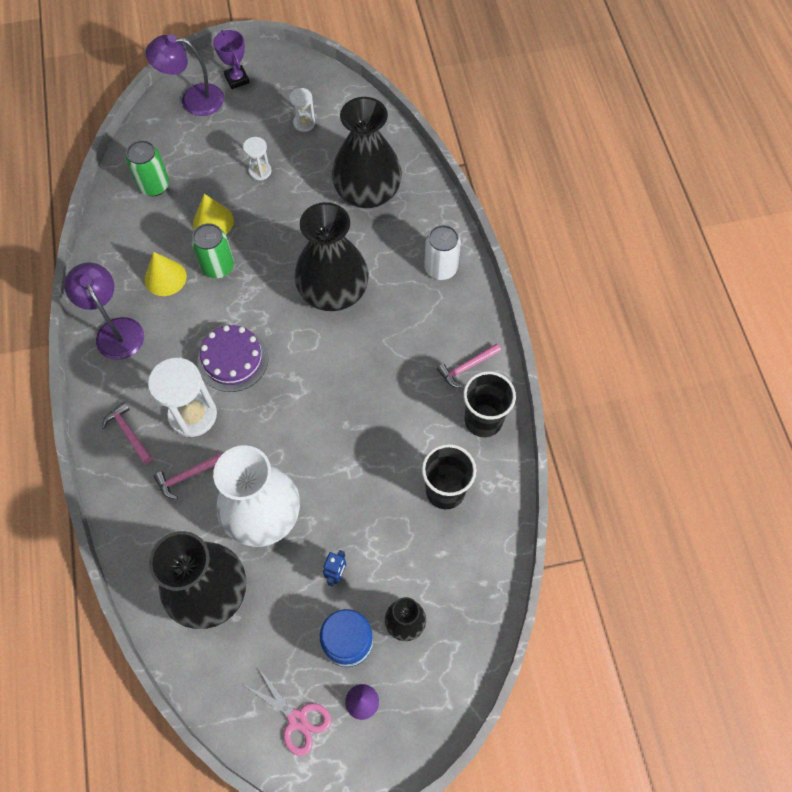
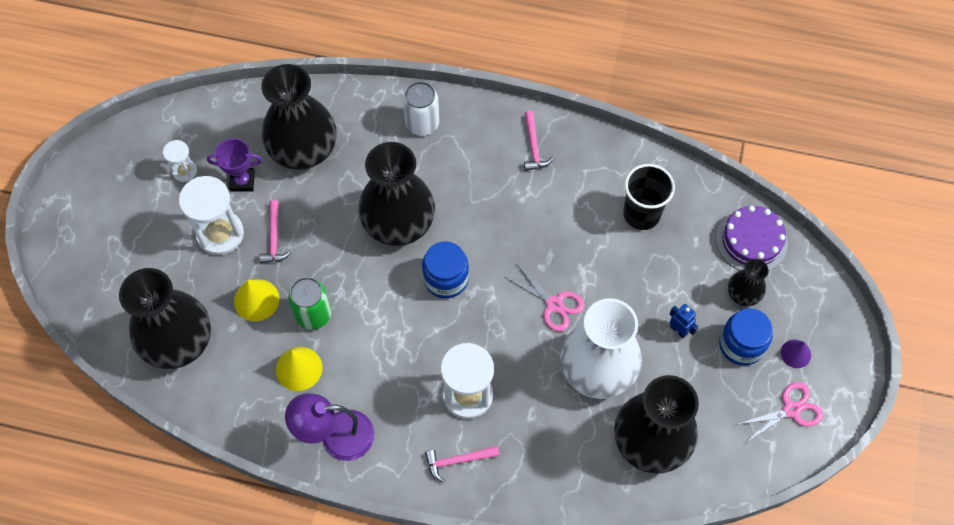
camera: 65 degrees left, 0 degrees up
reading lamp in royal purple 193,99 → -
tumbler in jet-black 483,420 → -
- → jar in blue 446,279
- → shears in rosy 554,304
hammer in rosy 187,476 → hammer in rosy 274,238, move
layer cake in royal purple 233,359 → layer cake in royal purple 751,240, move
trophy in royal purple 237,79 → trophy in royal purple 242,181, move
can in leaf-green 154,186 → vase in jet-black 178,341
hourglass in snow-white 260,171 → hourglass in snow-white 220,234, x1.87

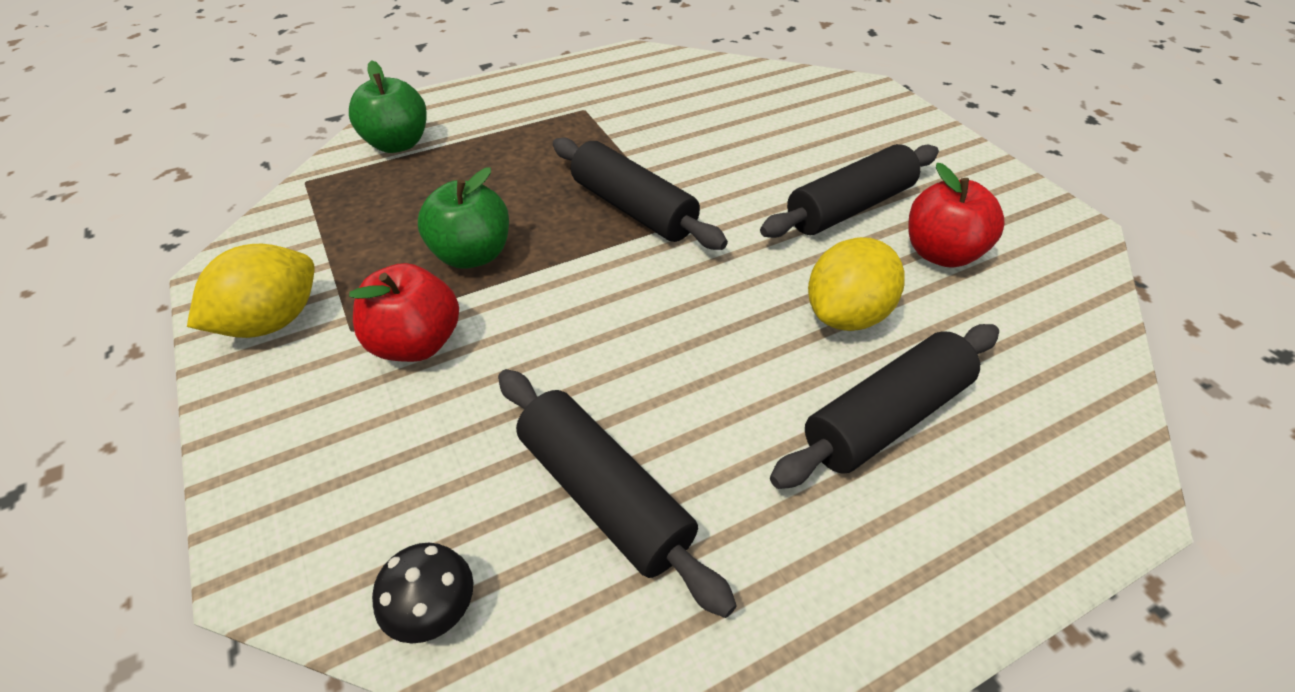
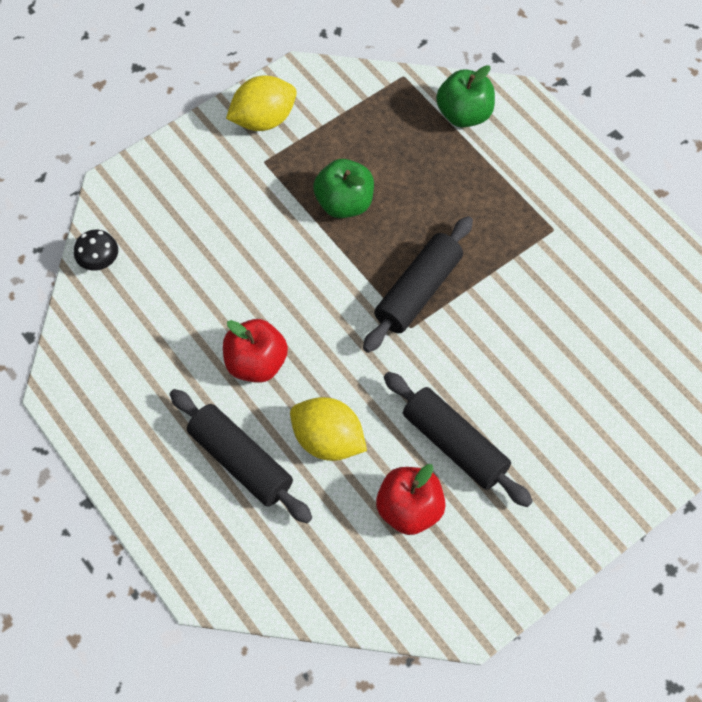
camera: 80 degrees right, 15 degrees up
rolling pin in jet-black 603,495 → -
toy apple in scarlet 417,343 → toy apple in scarlet 256,363, move
lemon in golden 272,321 → lemon in golden 263,119, 60 degrees counterclockwise

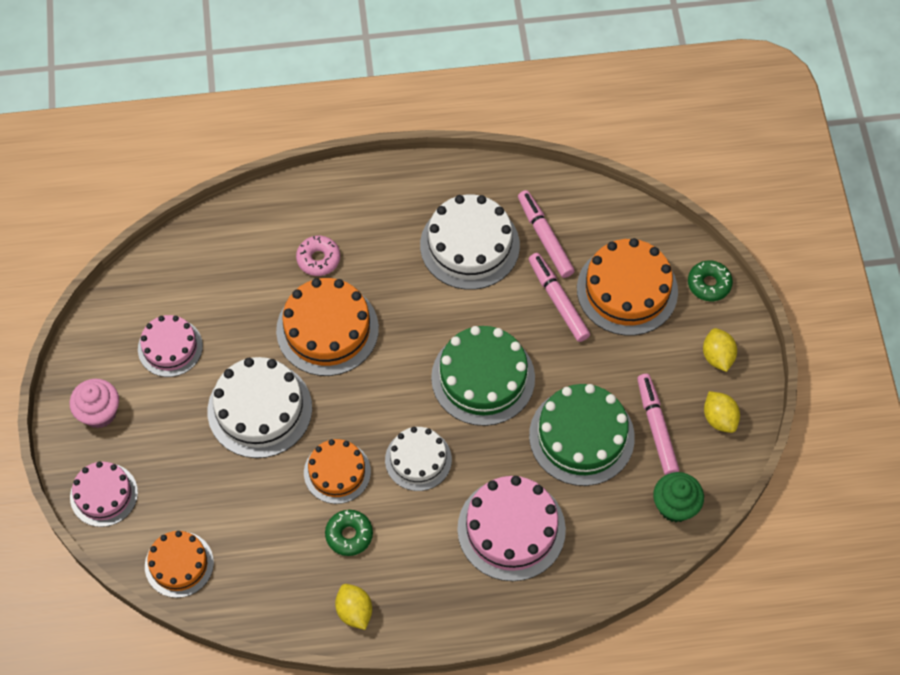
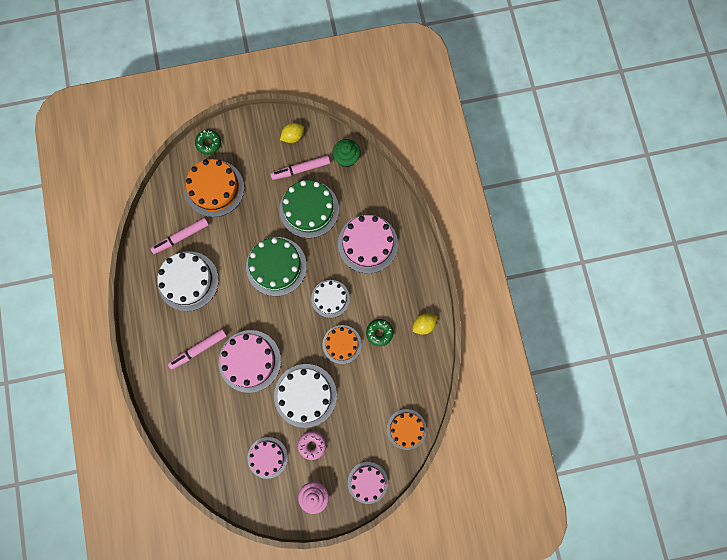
camera: 95 degrees left, 15 degrees up
lemon in golden 717,356 → -
donut in rosy 318,259 → donut in rosy 312,445, move
marker pen in rosy 558,300 → marker pen in rosy 199,349, move
layer cake in bright orange 327,329 → layer cake in rosy 249,361

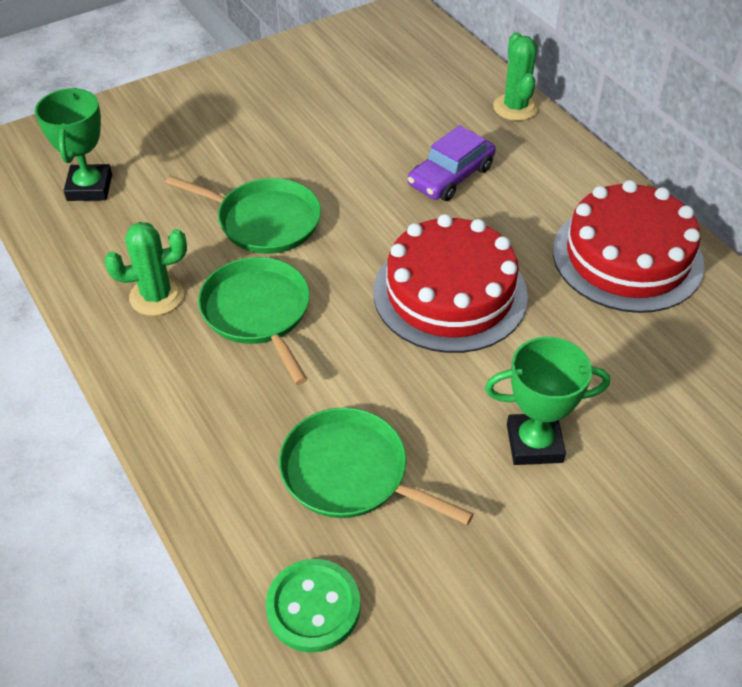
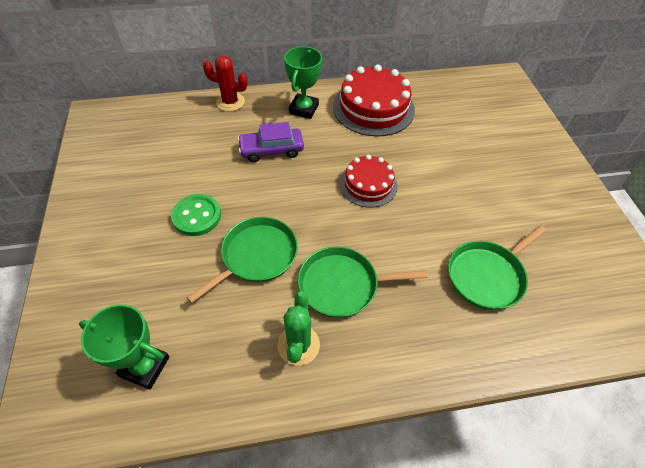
camera: 70 degrees left, 5 degrees up
button in leaf-green 313,607 → button in leaf-green 196,216, move
trophy in leaf-green 534,443 → trophy in leaf-green 303,109, move
saguaro cactus in leaf-green 515,107 → saguaro cactus in scarlet 230,102
car in royal purple 451,176 → car in royal purple 271,150, 105 degrees clockwise
layer cake in scarlet 450,293 → layer cake in scarlet 368,184, x0.61

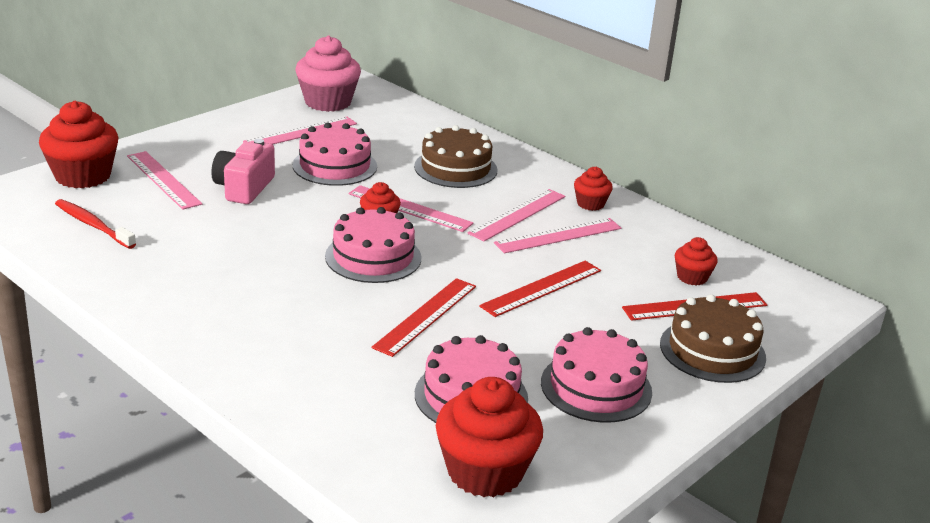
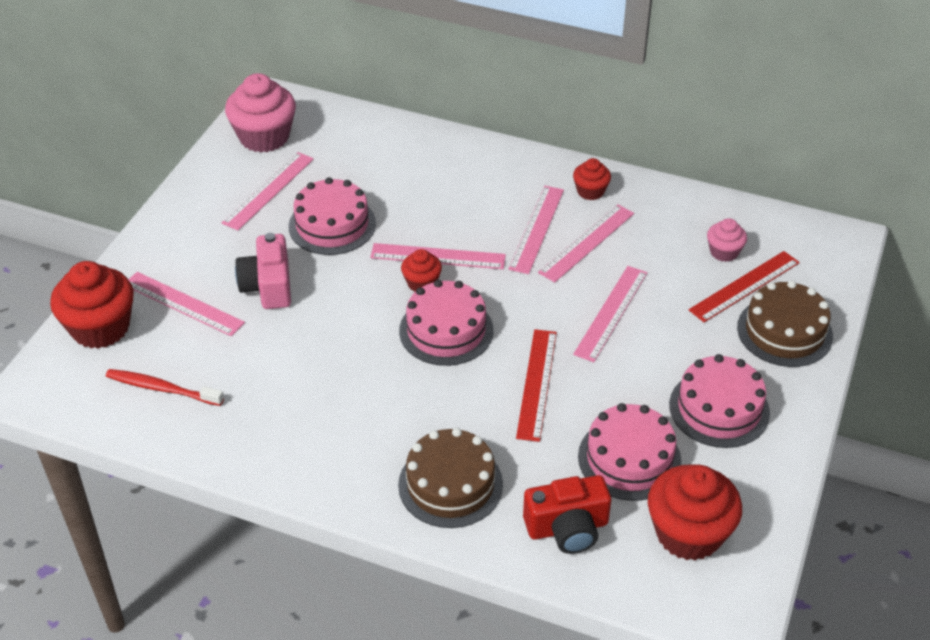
camera: 20 degrees left, 15 degrees up
- → photo camera in scarlet 567,528
layer cake in russet 455,168 → layer cake in russet 450,484, move
straightedge in scarlet 541,288 → straightedge in rosy 611,313
muffin in scarlet 692,277 → muffin in rosy 724,252

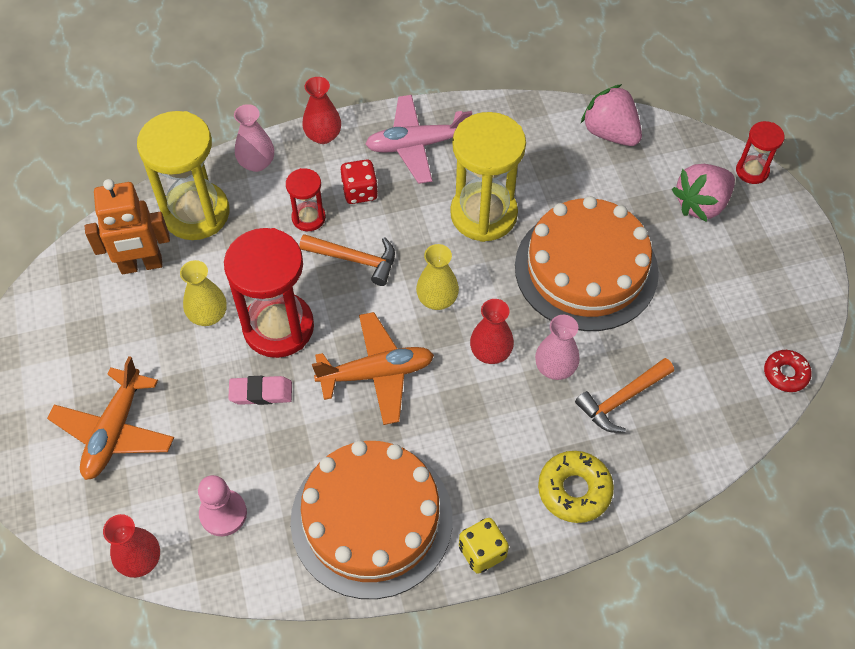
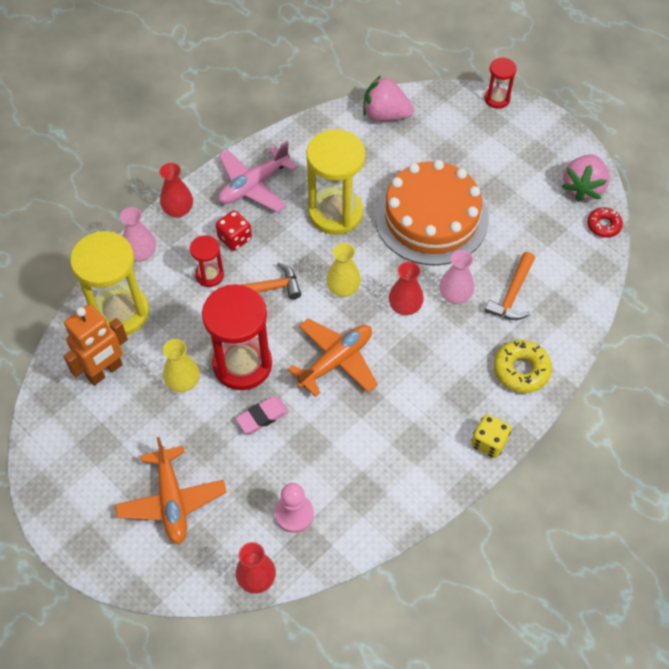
camera: 30 degrees left, 0 degrees up
layer cake in bright orange 371,519 → -
toy strawberry in rosy 701,204 → toy strawberry in rosy 583,187, move

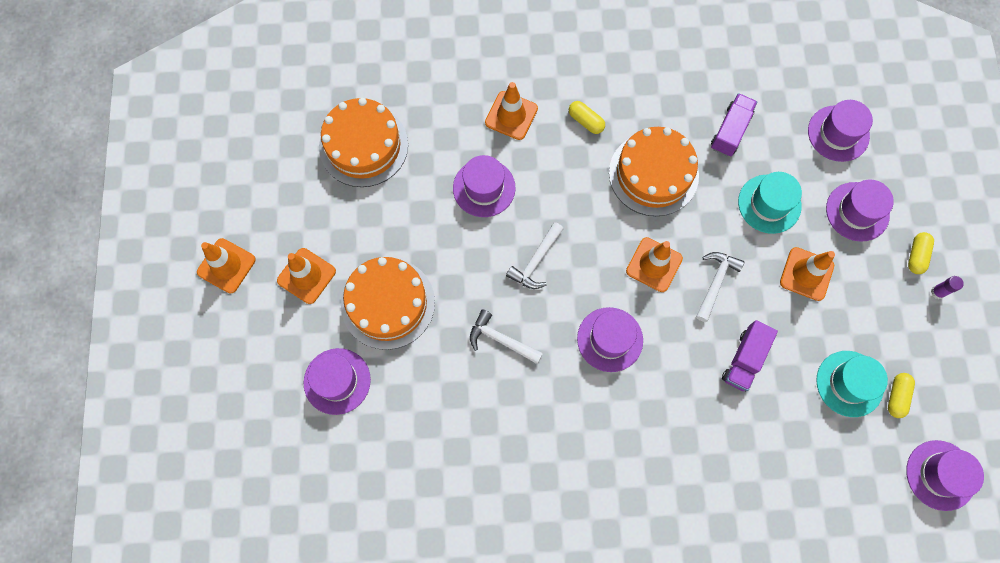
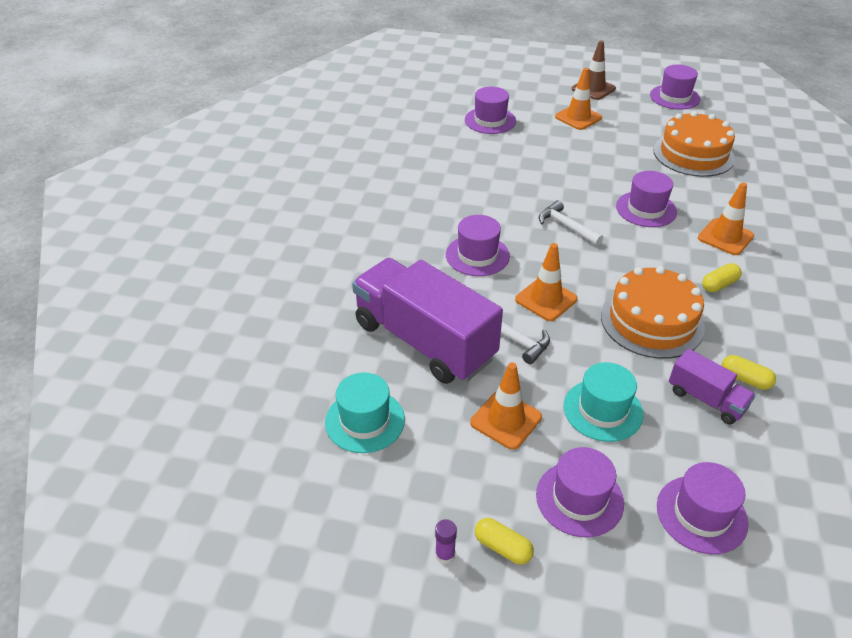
camera: 105 degrees right, 30 degrees down
layer cake in bright orange 388,303 → -
hammer in snow-white 501,339 → -
pill in golden 896,396 → pill in golden 745,379, move
hat in royal purple 940,475 → hat in royal purple 674,97, move
traffic cone in bright orange 226,266 → traffic cone in russet 593,89
truck in royal purple 744,360 → truck in royal purple 424,341, x2.10

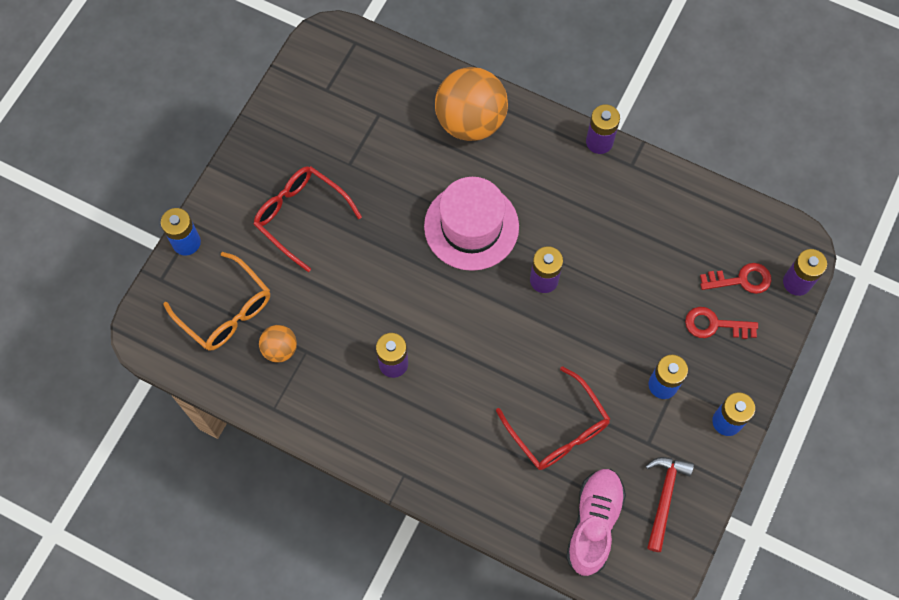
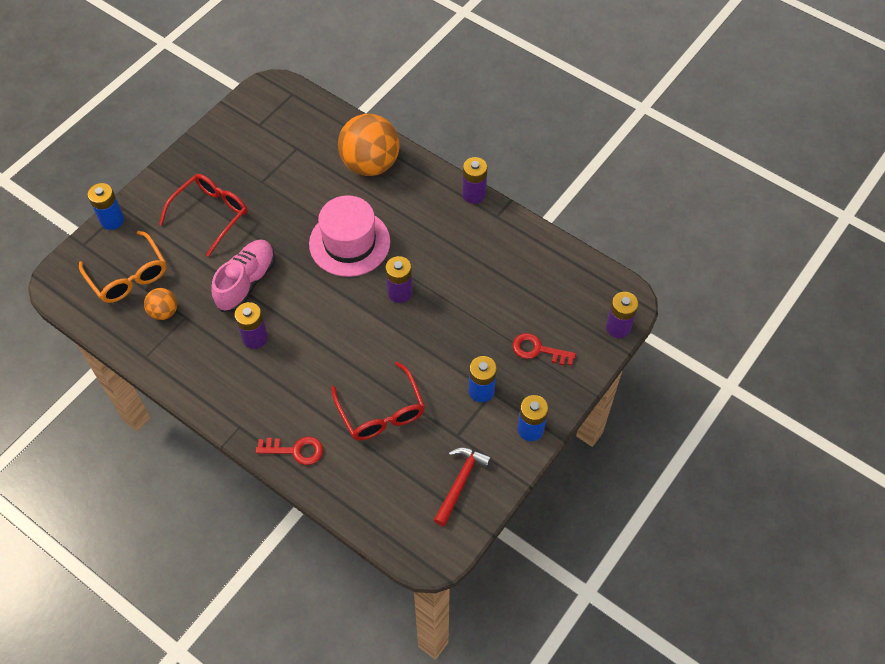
camera: 10 degrees right, 10 degrees down
lace-up shoe in rosy 593,523 → lace-up shoe in rosy 246,282, move
door key in scarlet 741,280 → door key in scarlet 295,450, move
glasses in scarlet 301,216 → glasses in scarlet 211,214, 75 degrees clockwise

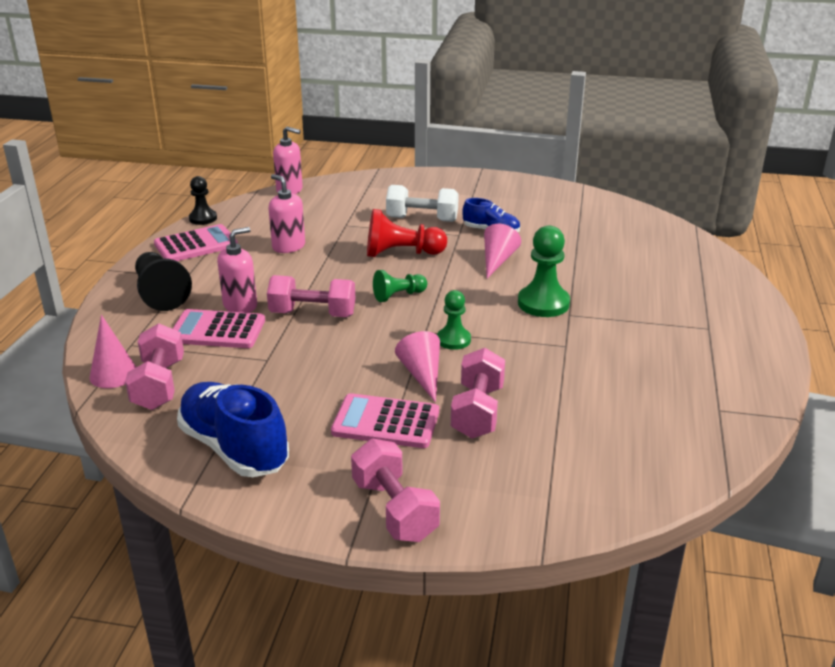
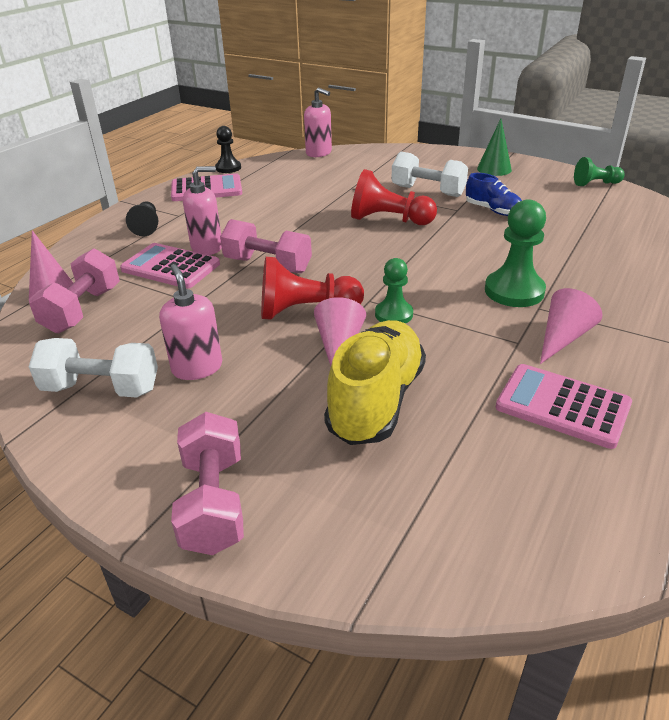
camera: 20 degrees right, 5 degrees up
- → game pawn in scarlet 306,311
- → cone in leaf-green 494,169
pump bottle in rosy 288,246 → pump bottle in rosy 197,368, move
pocket calculator in rosy 386,422 → pocket calculator in rosy 562,406, move
game pawn in leaf-green 398,296 → game pawn in leaf-green 595,184, move
cone in rosy 497,260 → cone in rosy 563,337, move
lace-up shoe in blue 234,448 → hand weight in snow-white 101,388
hand weight in rosy 477,411 → lace-up shoe in golden 376,401
game pawn in jet-black 160,294 → game pawn in jet-black 146,227, x0.62

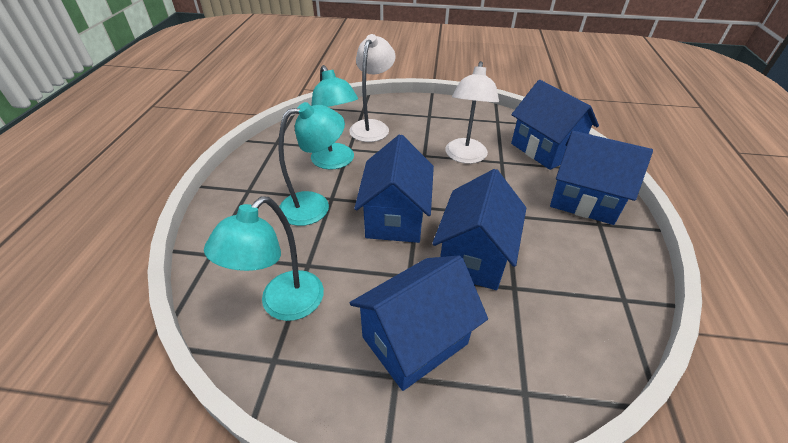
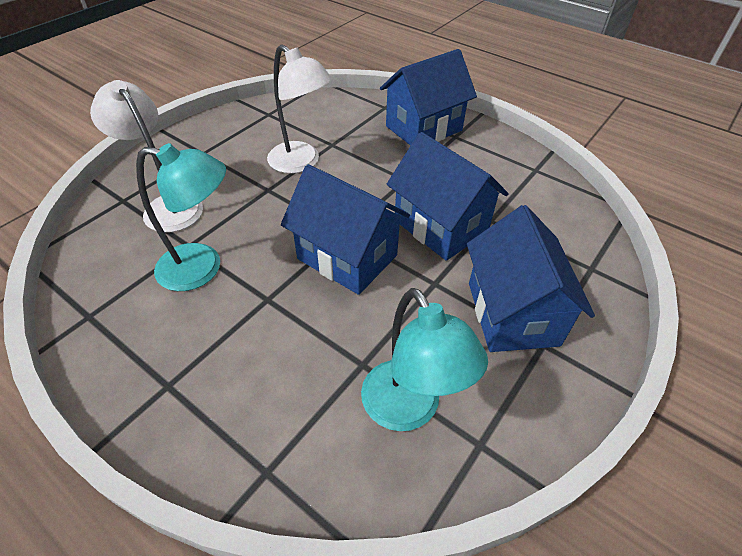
camera: 60 degrees left, 5 degrees up
reading lamp in aqua 315,205 → -
house in blue 544,149 → -

